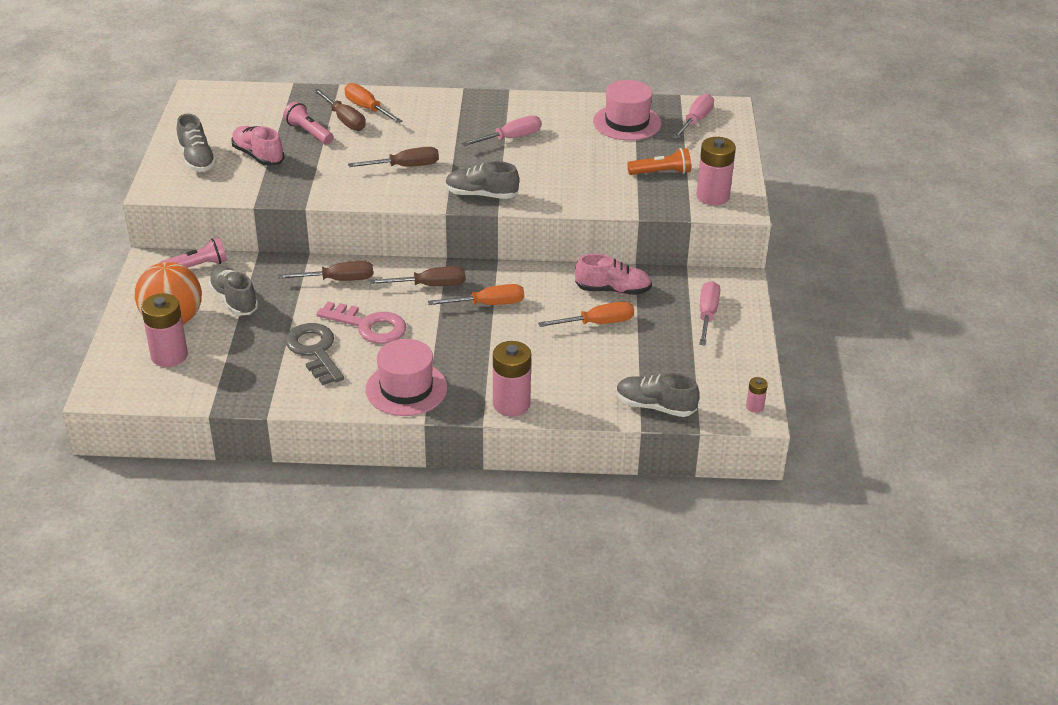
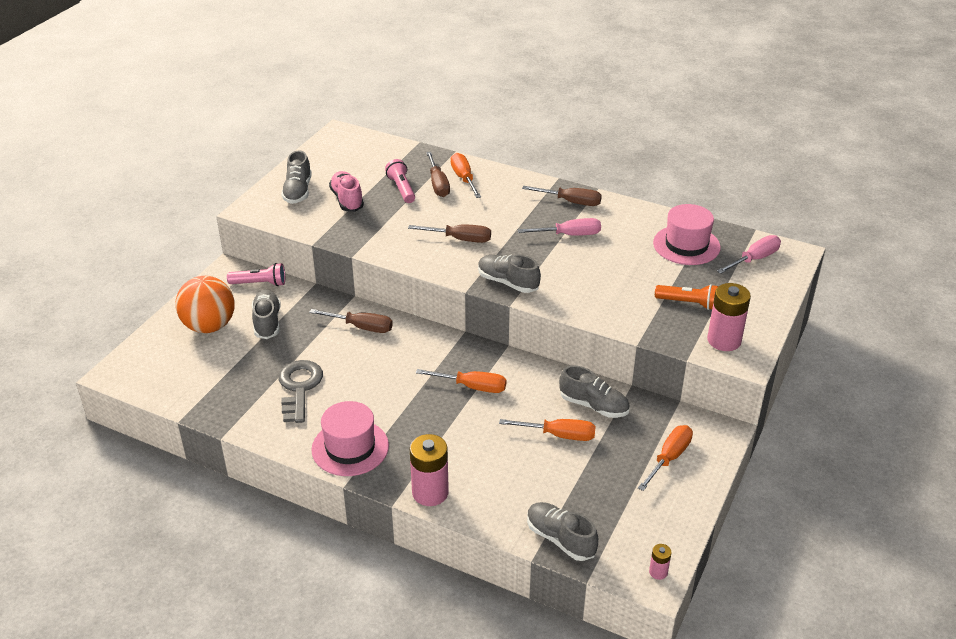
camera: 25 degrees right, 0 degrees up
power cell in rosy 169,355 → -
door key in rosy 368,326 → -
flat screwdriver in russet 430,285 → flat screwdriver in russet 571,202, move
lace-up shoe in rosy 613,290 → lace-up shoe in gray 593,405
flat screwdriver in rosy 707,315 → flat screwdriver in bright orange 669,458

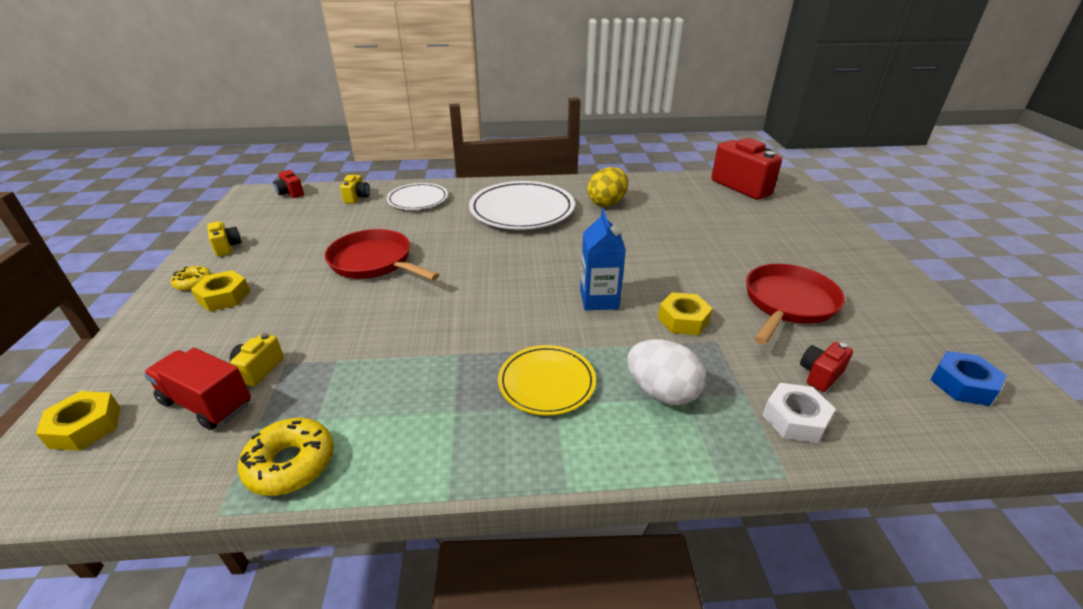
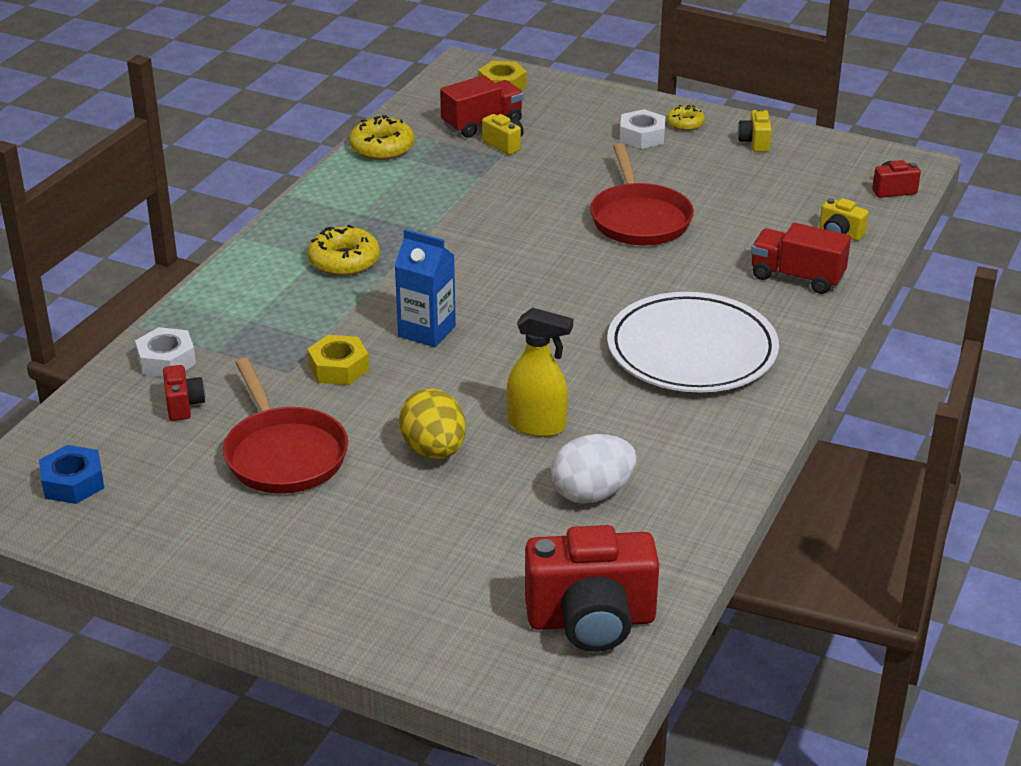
camera: 120 degrees right, 0 degrees up
- → sprayer in golden 537,426
egg in golden 607,203 → egg in golden 434,450, move
egg in snow-white 662,392 → egg in snow-white 592,493, move
flat dish in snow-white 418,199 → truck in scarlet 797,277
flat dish in golden 546,383 → donut in golden 344,261
hexagon nut in golden 224,297 → hexagon nut in snow-white 642,136
photo camera in golden 227,247 → photo camera in golden 754,142, 90 degrees clockwise
frying pan in scarlet 375,262 → frying pan in scarlet 639,218, 105 degrees clockwise

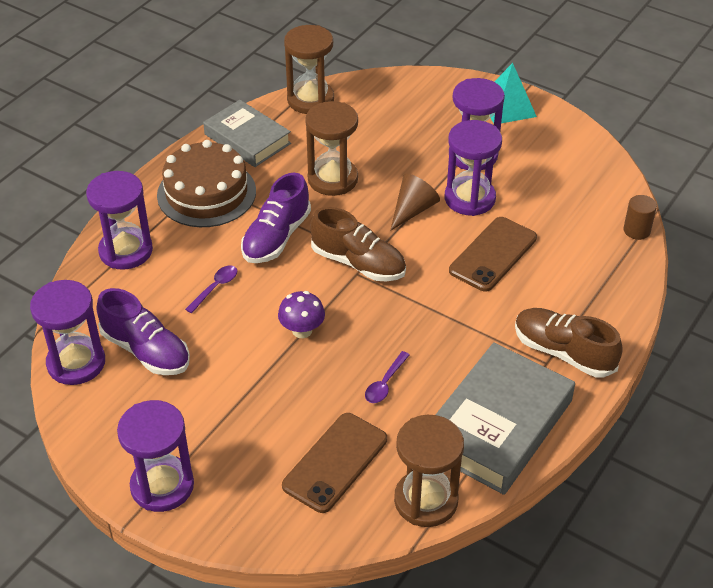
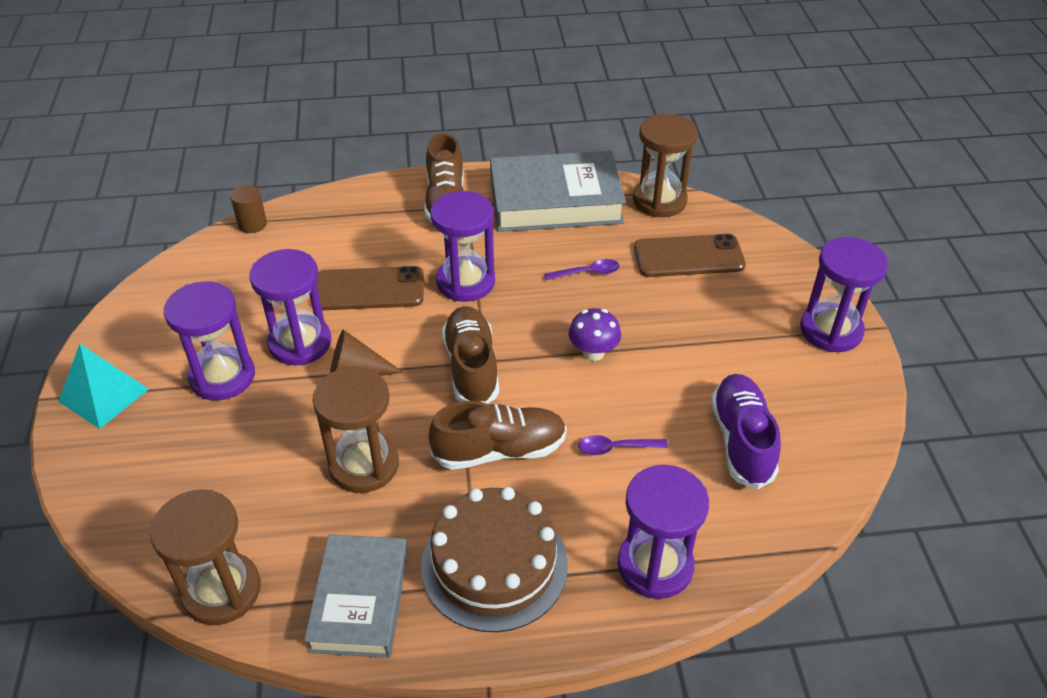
camera: 130 degrees left, 0 degrees up
hourglass in royal purple 76,363 → hourglass in royal purple 465,282, move
lace-up shoe in royal purple 276,237 → lace-up shoe in russet 499,450

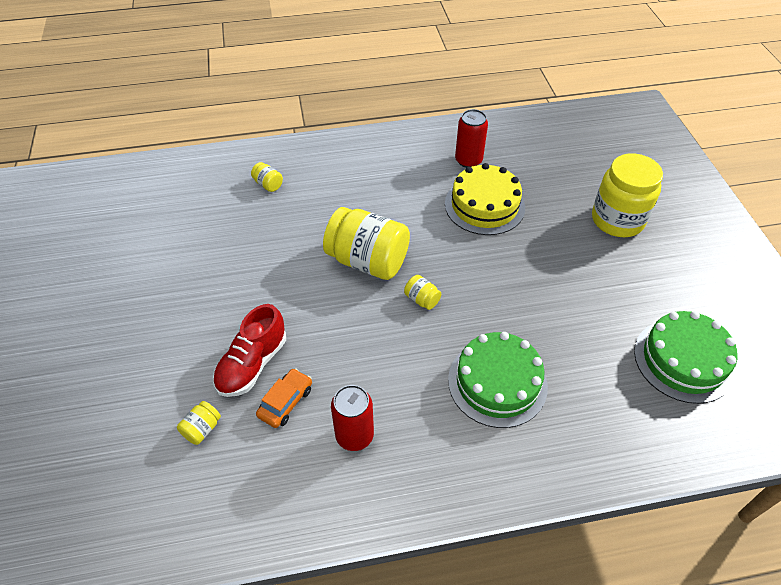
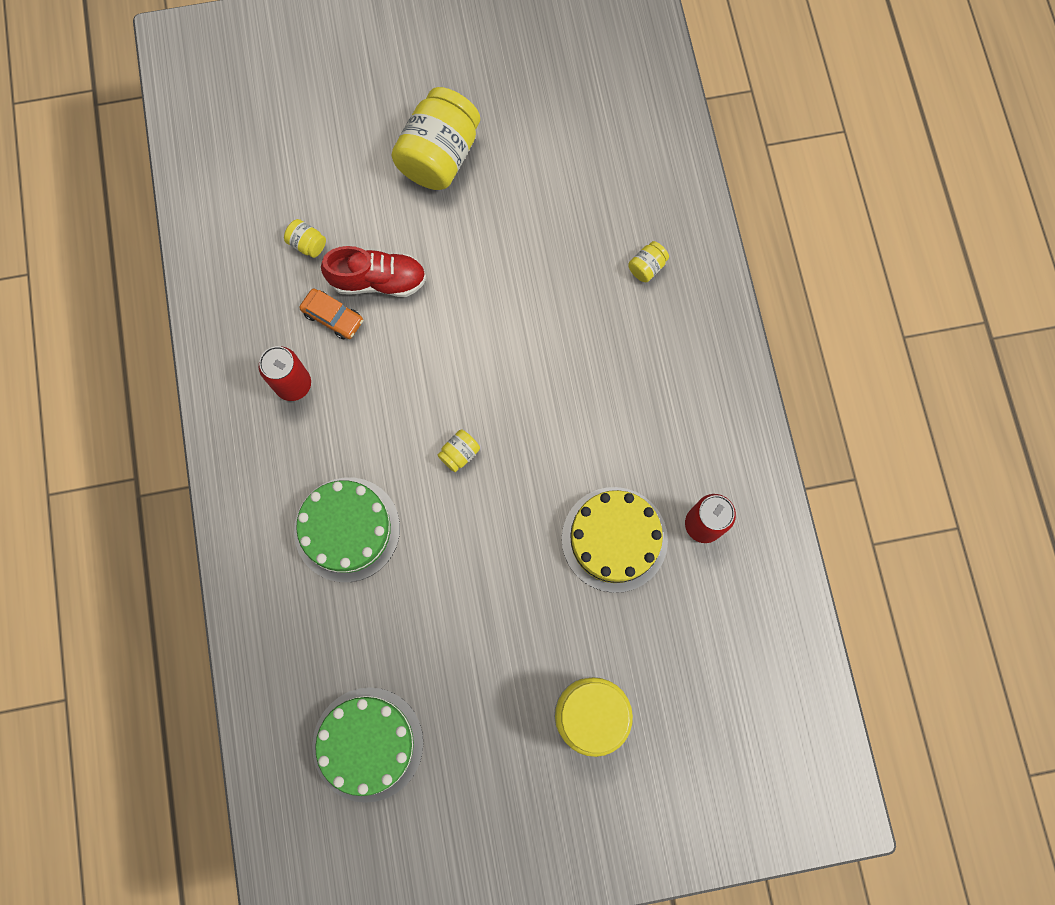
camera: 90 degrees right, 25 degrees up
jar in golden 368,261 → jar in golden 439,156, move
lace-up shoe in scarlet 252,364 → lace-up shoe in scarlet 378,280, 150 degrees clockwise

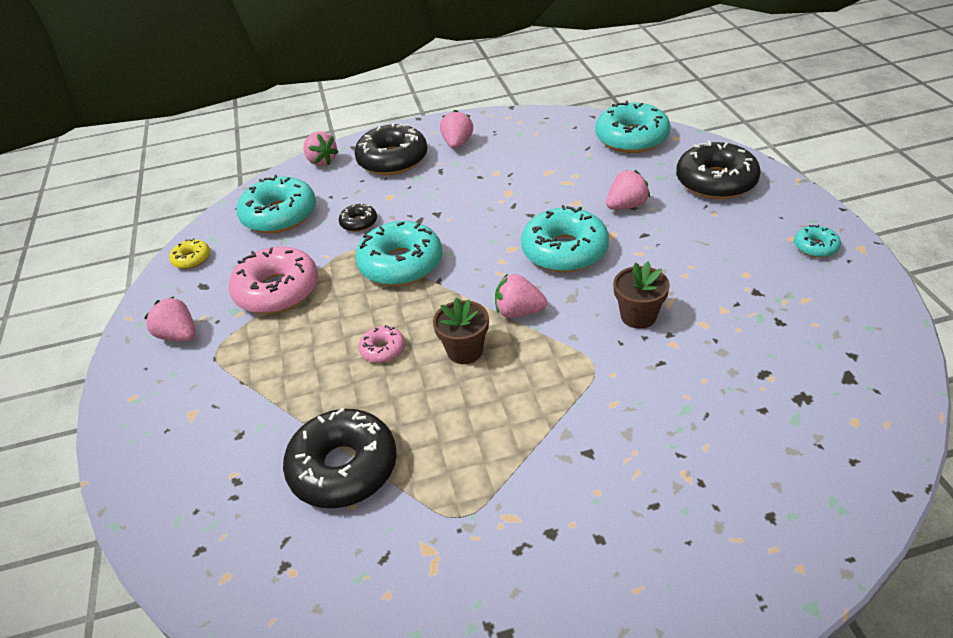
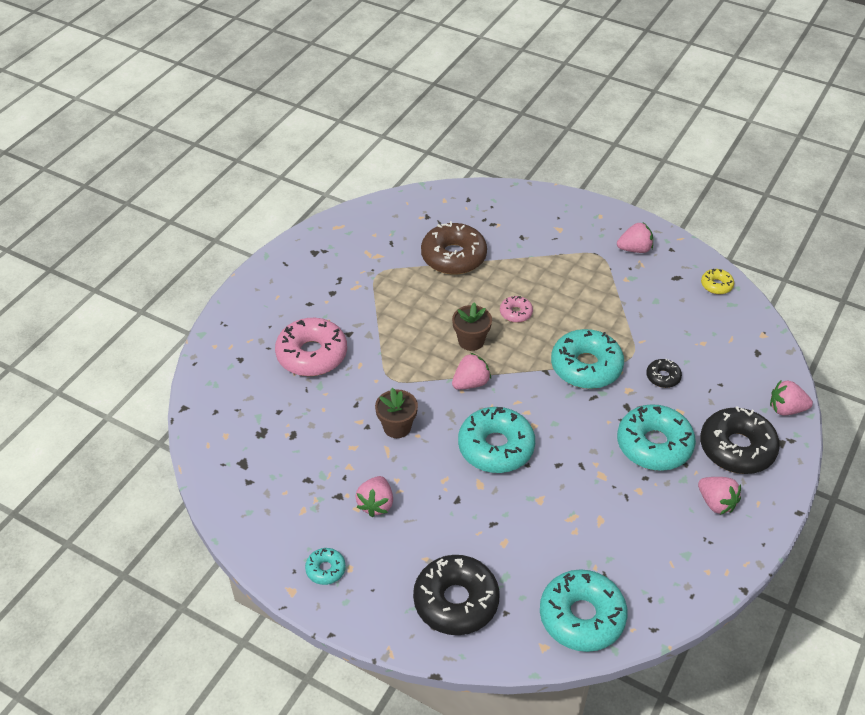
camera: 130 degrees right, 5 degrees up
donut in rosy 277,290 → donut in rosy 312,354, move
donut in aqua 279,215 → donut in aqua 654,445, move
toy strawberry in rosy 626,206 → toy strawberry in rosy 376,504, move
donut in jet-black 343,468 → donut in russet 453,257

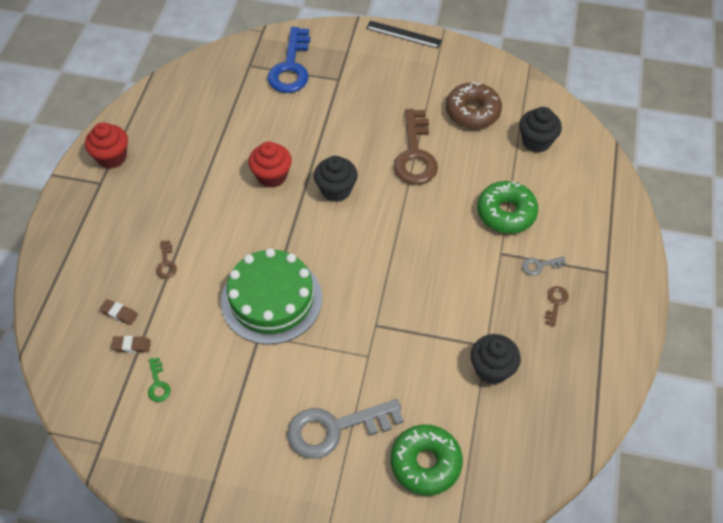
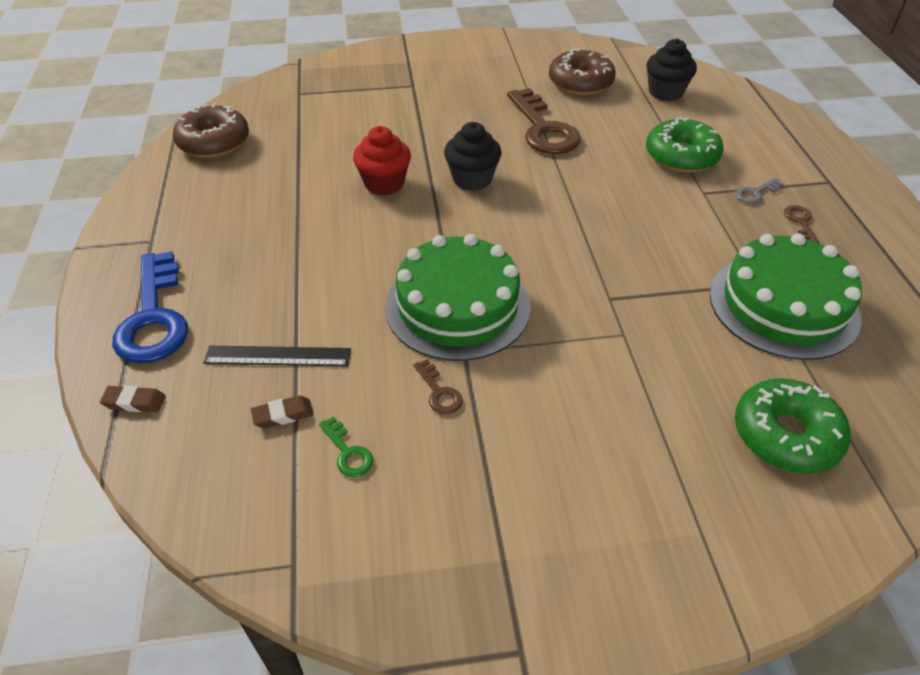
camera: 20 degrees left, 10 degrees down
muffin in scarlet 112,157 → -
door key in gray 335,428 → -
- → donut in russet 214,142
pencil eraser in russet 119,313 → pencil eraser in russet 134,402, move
door key in russet 166,263 → door key in russet 439,392, move
door key in blue 291,67 → door key in blue 154,317, move
straightedge in jet-black 403,34 → straightedge in jet-black 277,356, move
muffin in jet-black 492,369 → layer cake in leaf-green 783,305

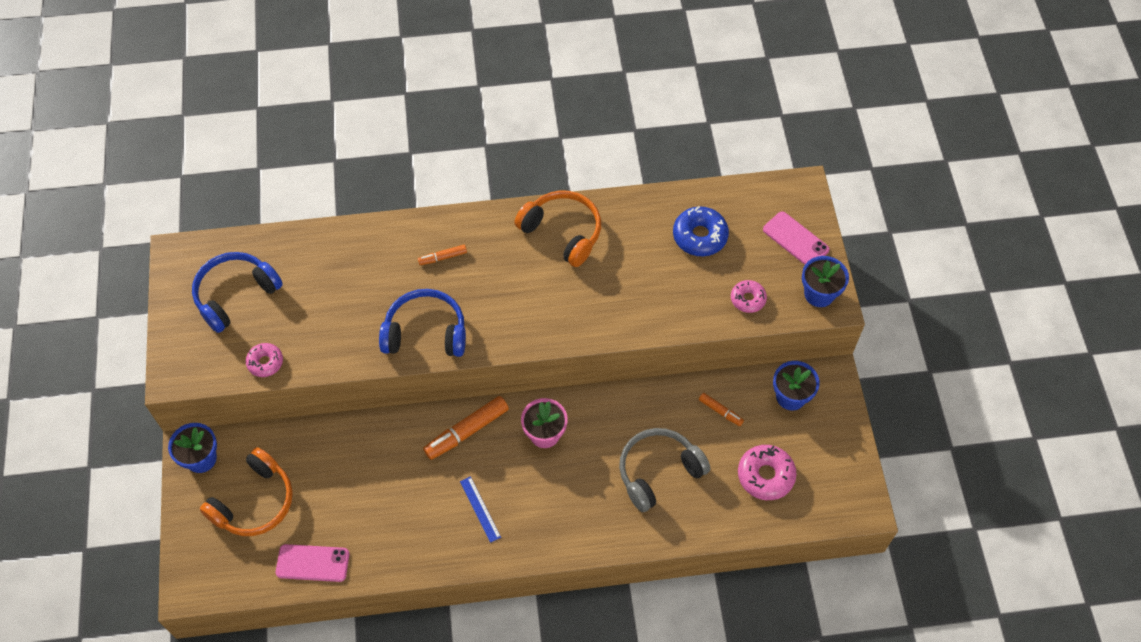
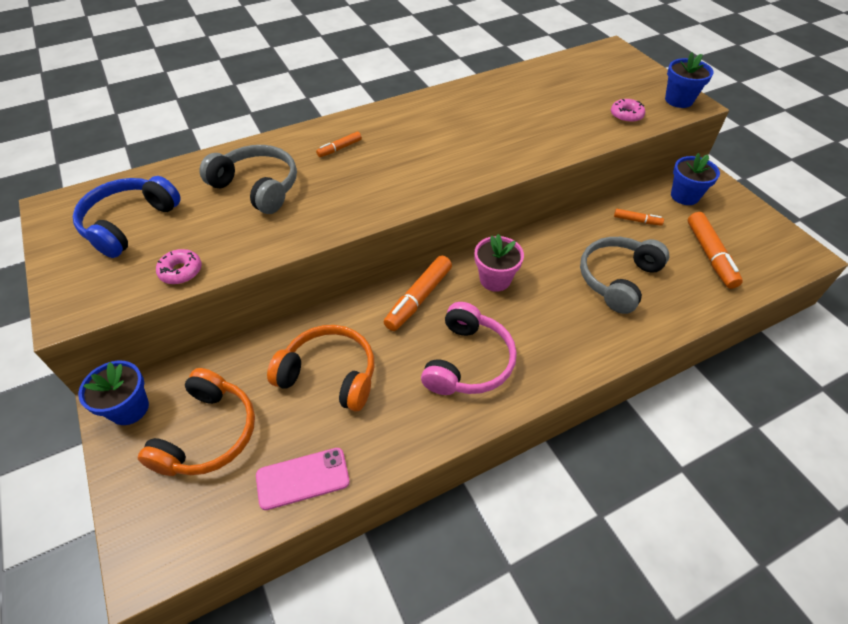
camera: 20 degrees left, 10 degrees down
headset in blue 425,333 → -
donut in blue 700,236 → -
mobile phone in rosy 795,239 → -
- → headset in gray 257,187
headset in bright orange 562,232 → headset in bright orange 329,375, move
straightedge in blue 480,509 → headset in rosy 468,361
donut in rosy 765,475 → marker pen in bright orange 710,255

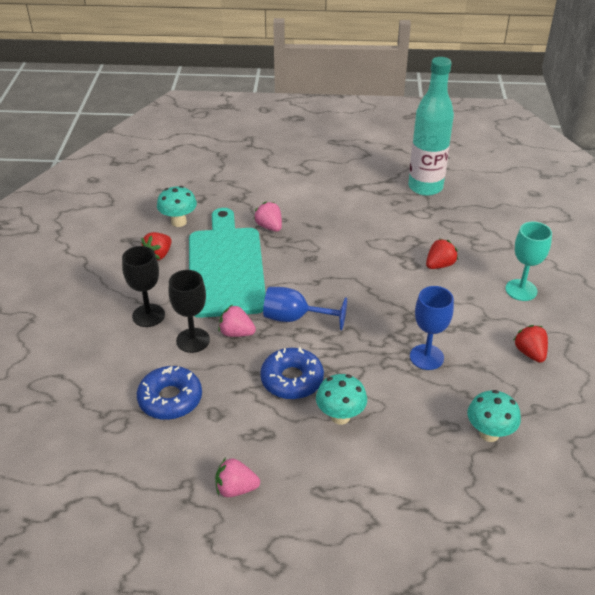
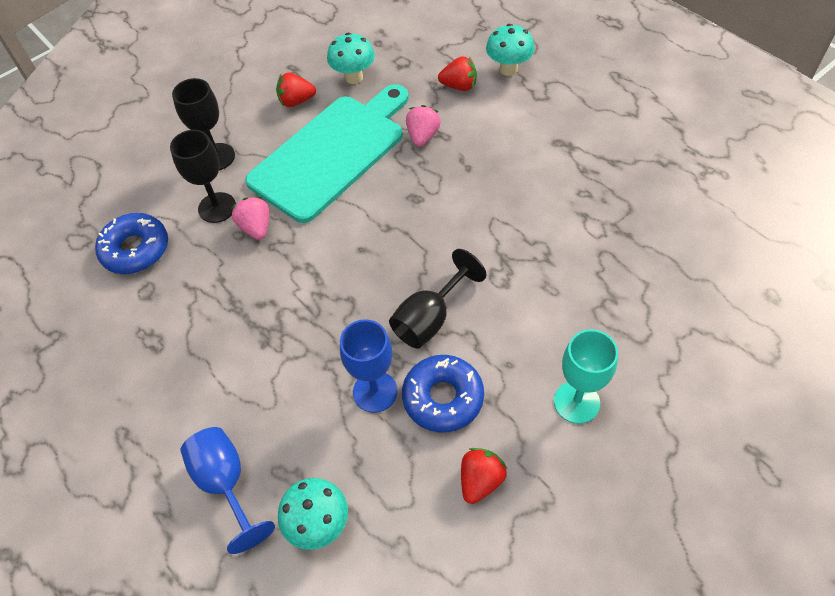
camera: 50 degrees right, 15 degrees up
toy strawberry in rosy 236,488 → -
bottle in aqua 425,187 → -
- → goblet in jet-black 430,318
donut in blue 292,380 → donut in blue 443,398, move
goblet in blue 295,318 → goblet in blue 226,483, move
toadstool in aqua 340,416 → toadstool in aqua 508,69, move
toy strawberry in scarlet 439,265 → toy strawberry in scarlet 459,86, move

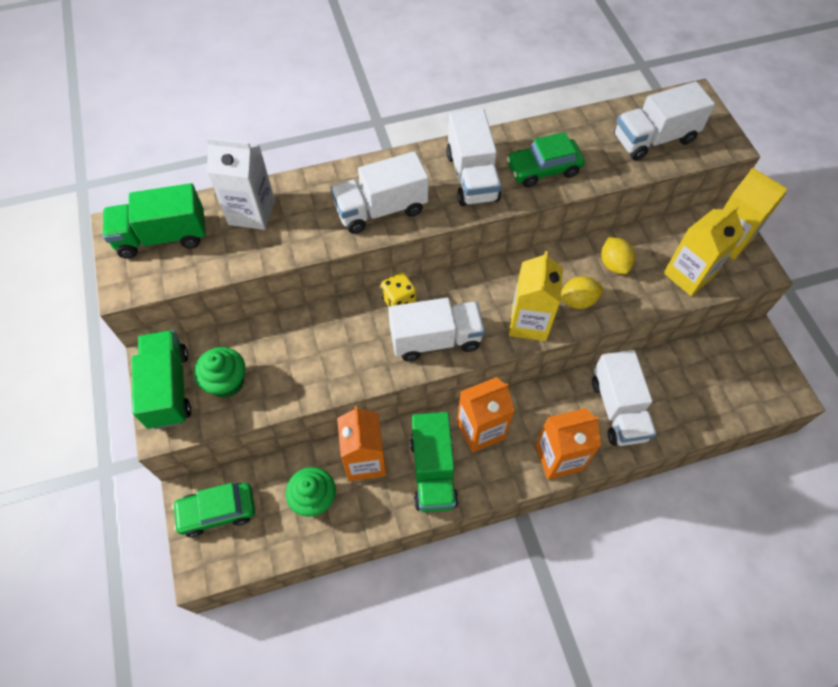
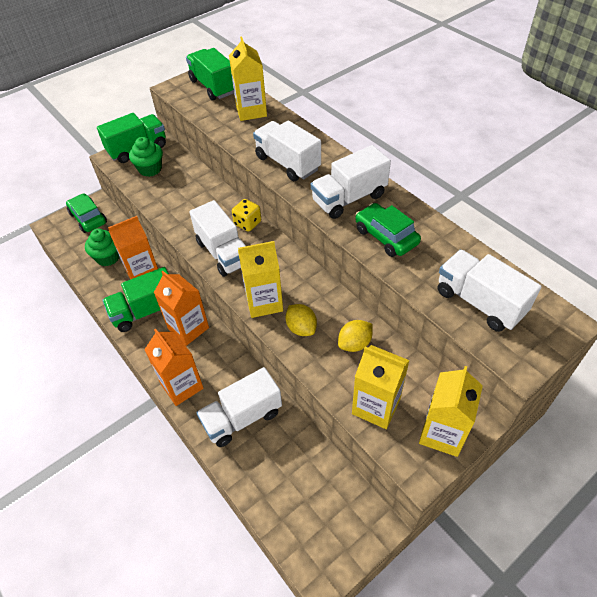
camera: 70 degrees right, 10 degrees down
milk carton in snow-white 251,212 → milk carton in golden 251,111

